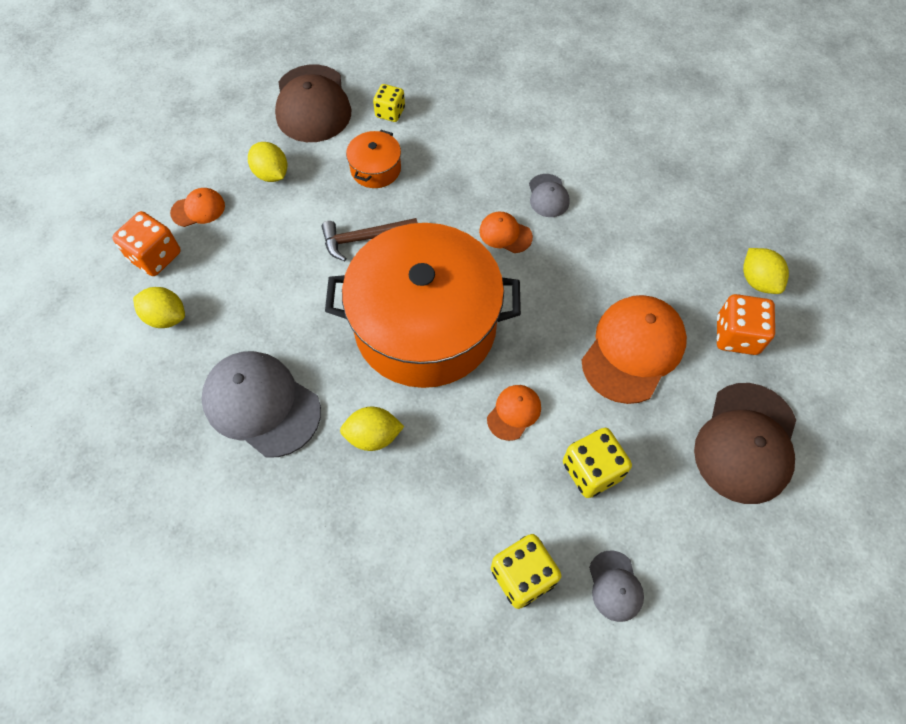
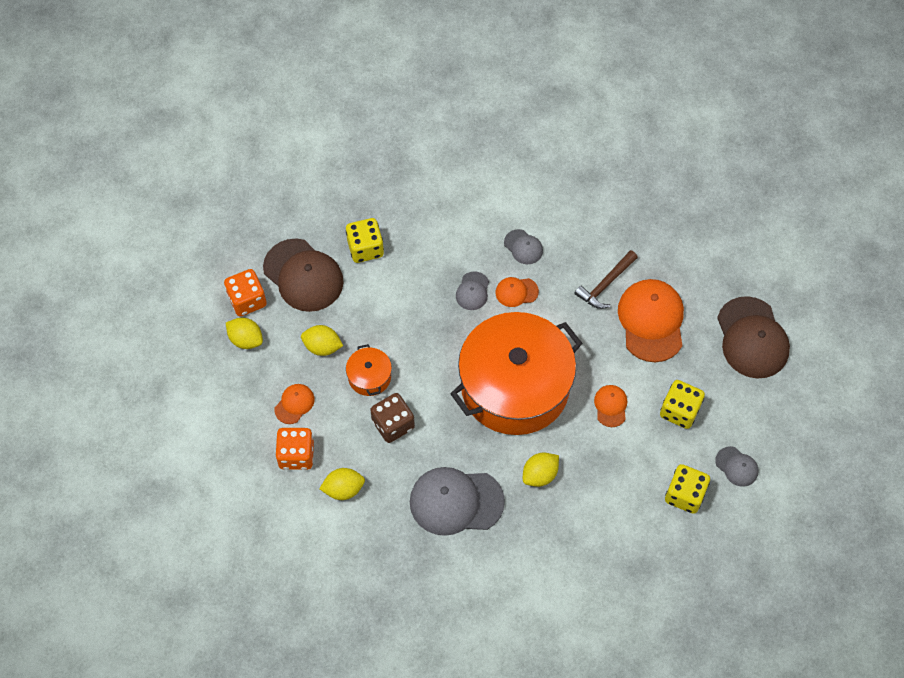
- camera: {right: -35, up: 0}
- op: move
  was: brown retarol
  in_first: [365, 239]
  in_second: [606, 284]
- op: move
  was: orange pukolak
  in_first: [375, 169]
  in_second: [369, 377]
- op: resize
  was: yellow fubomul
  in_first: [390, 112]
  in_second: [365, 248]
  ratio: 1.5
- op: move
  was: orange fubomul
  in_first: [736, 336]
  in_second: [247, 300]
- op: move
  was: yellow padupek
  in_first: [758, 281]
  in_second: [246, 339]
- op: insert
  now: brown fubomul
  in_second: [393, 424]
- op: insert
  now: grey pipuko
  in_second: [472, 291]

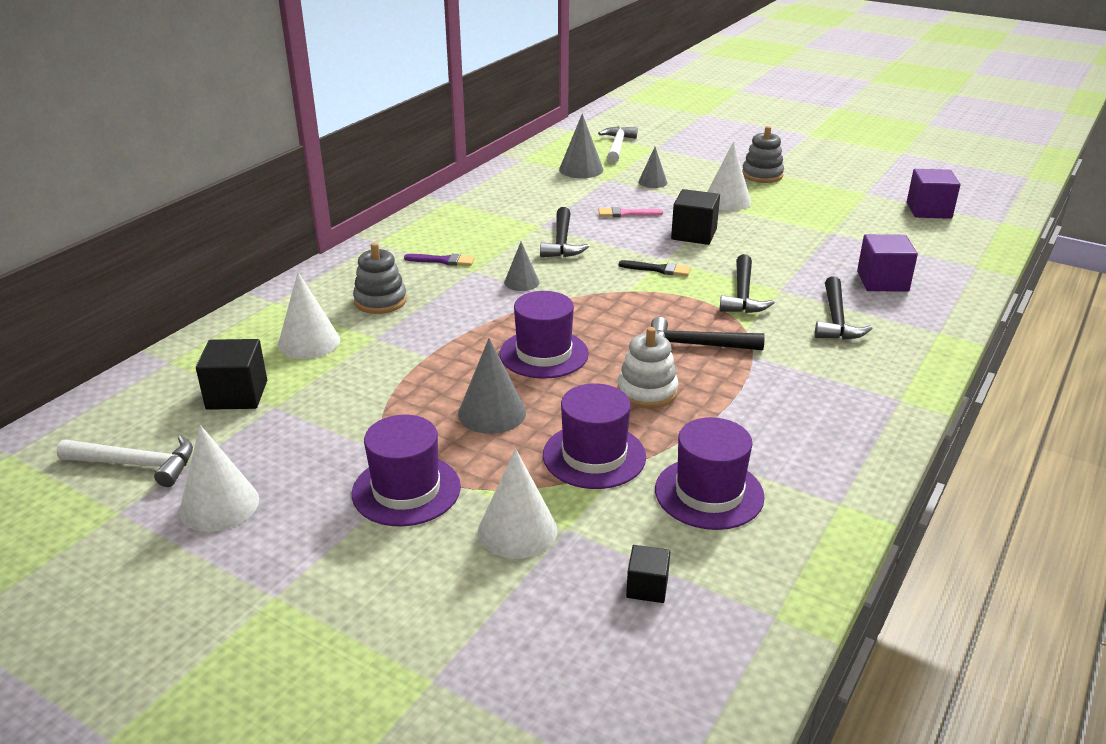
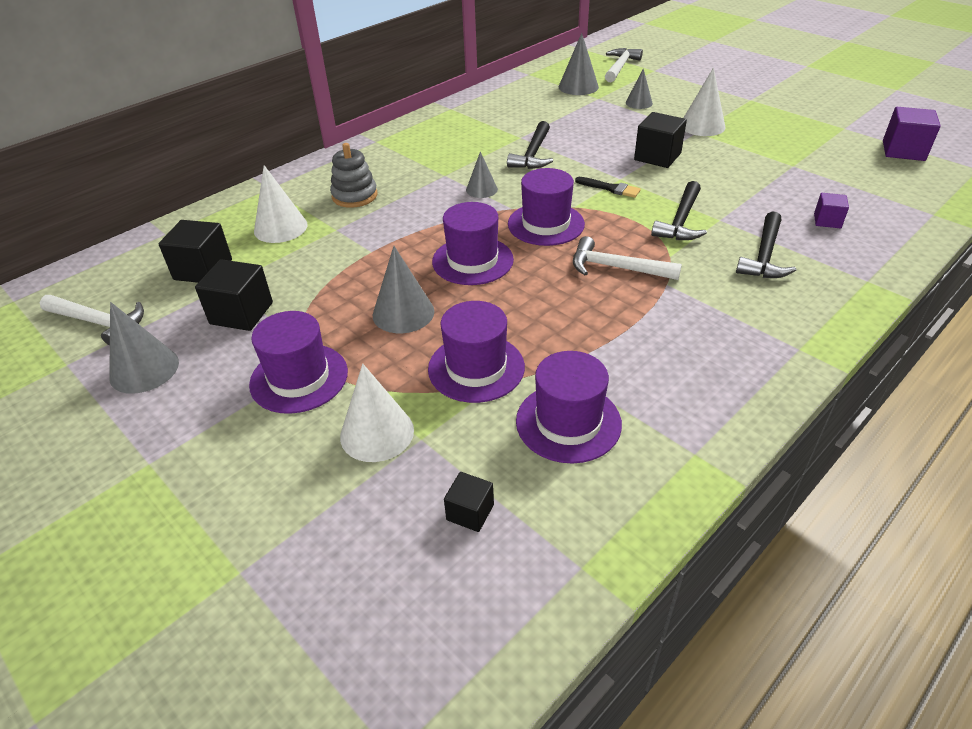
- camera: {right: 15, up: 10}
- op: recolor
  was: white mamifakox
  now: grey mamifakox
  in_first: [219, 505]
  in_second: [144, 369]
- op: delete
  was: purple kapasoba
  in_first: [443, 261]
- op: delete
  was: pink kapasoba
  in_first: [626, 214]
- op: delete
  was: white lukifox
  in_first: [647, 391]
- op: recolor
  was: black retarol
  now: white retarol
  in_first: [697, 345]
  in_second: [616, 268]
- op: delete
  was: grey lukifox
  in_first: [762, 175]
- op: resize
  was: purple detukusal
  in_first: [882, 281]
  in_second: [827, 221]
  ratio: 0.58
- op: insert
  now: black detukusal
  in_second: [241, 313]
- op: insert
  now: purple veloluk
  in_second: [546, 224]

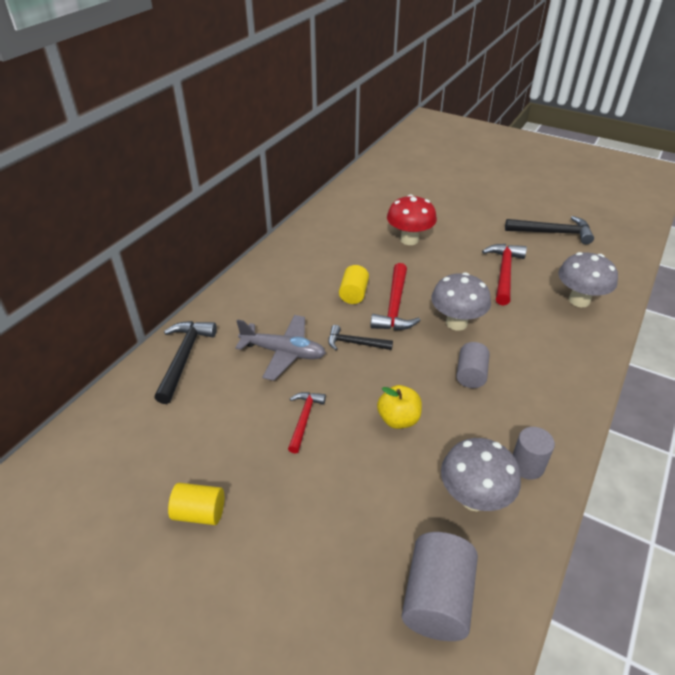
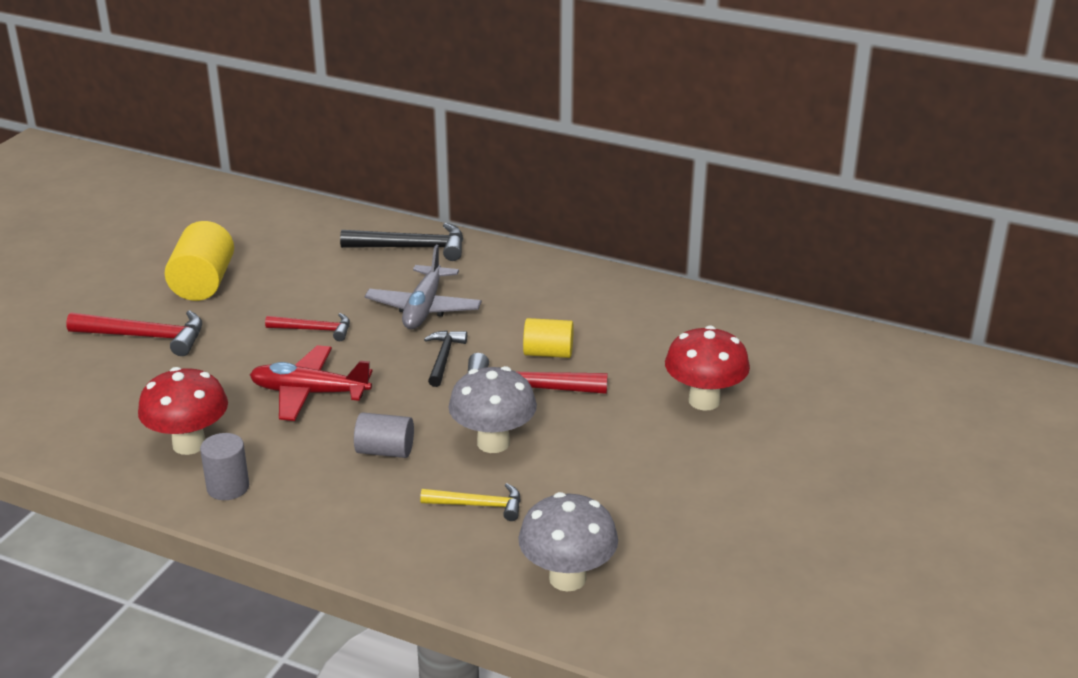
- camera: {right: 85, up: -10}
- op: resize
  was: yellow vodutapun
  in_first: [199, 513]
  in_second: [203, 283]
  ratio: 1.57
- op: replace
  was: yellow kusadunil
  now: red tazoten
  in_first: [398, 419]
  in_second: [309, 393]
- op: delete
  was: grey vodutapun
  in_first: [436, 599]
- op: recolor
  was: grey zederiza
  now: red zederiza
  in_first: [474, 498]
  in_second: [189, 444]
- op: move
  was: red retarol
  in_first: [504, 273]
  in_second: [146, 337]
- op: delete
  was: black retarol
  in_first: [553, 233]
- op: insert
  now: yellow retarol
  in_second: [478, 505]

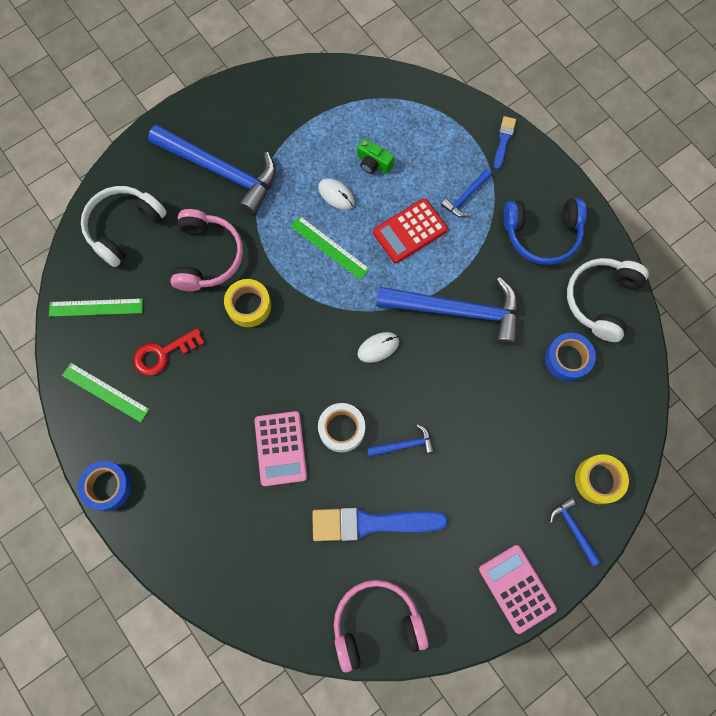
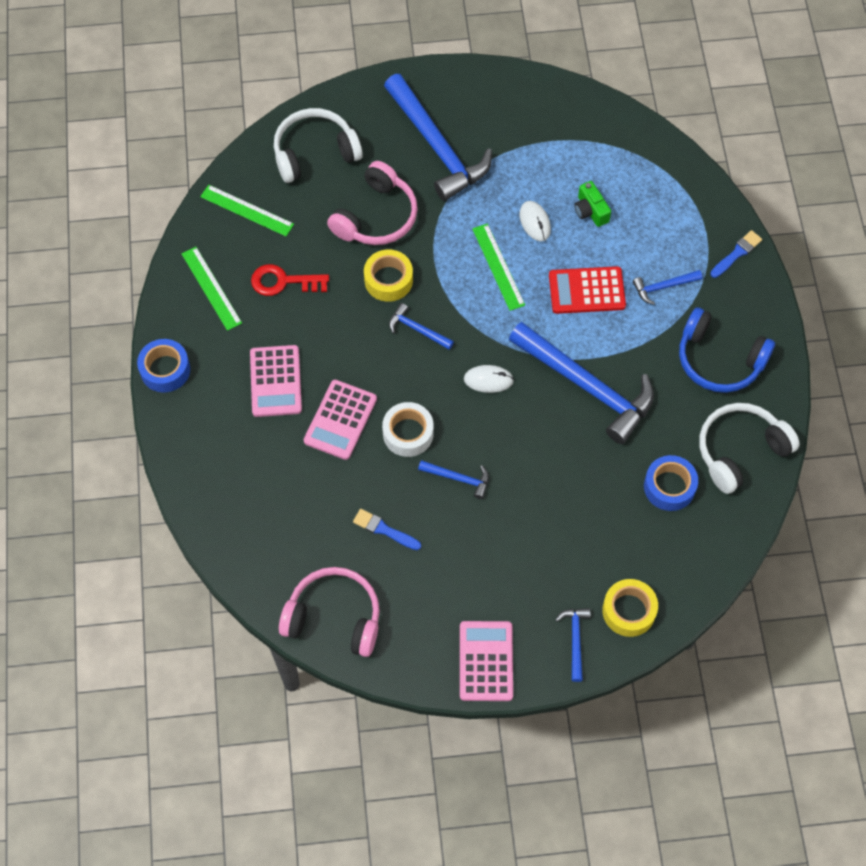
- camera: {right: 30, up: -10}
- op: resize
  was: blue kapasoba
  in_first: [371, 523]
  in_second: [384, 530]
  ratio: 0.5
- op: insert
  now: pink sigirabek
  in_second: [275, 381]
- op: insert
  now: blue retarol
  in_second: [417, 329]

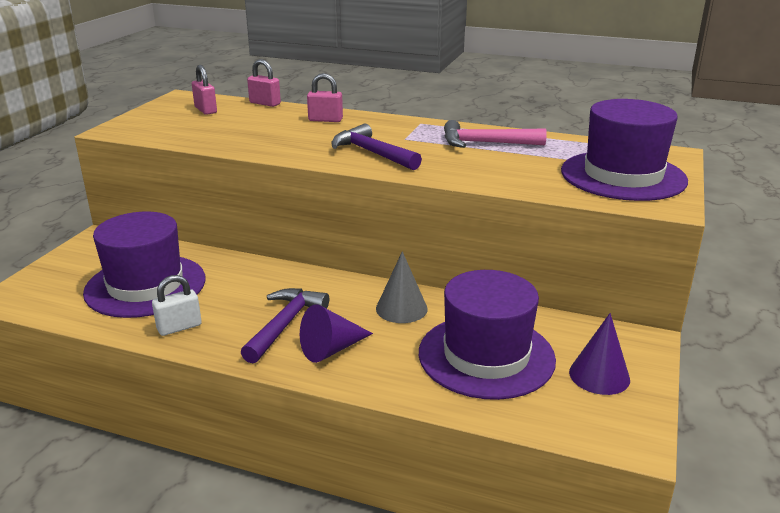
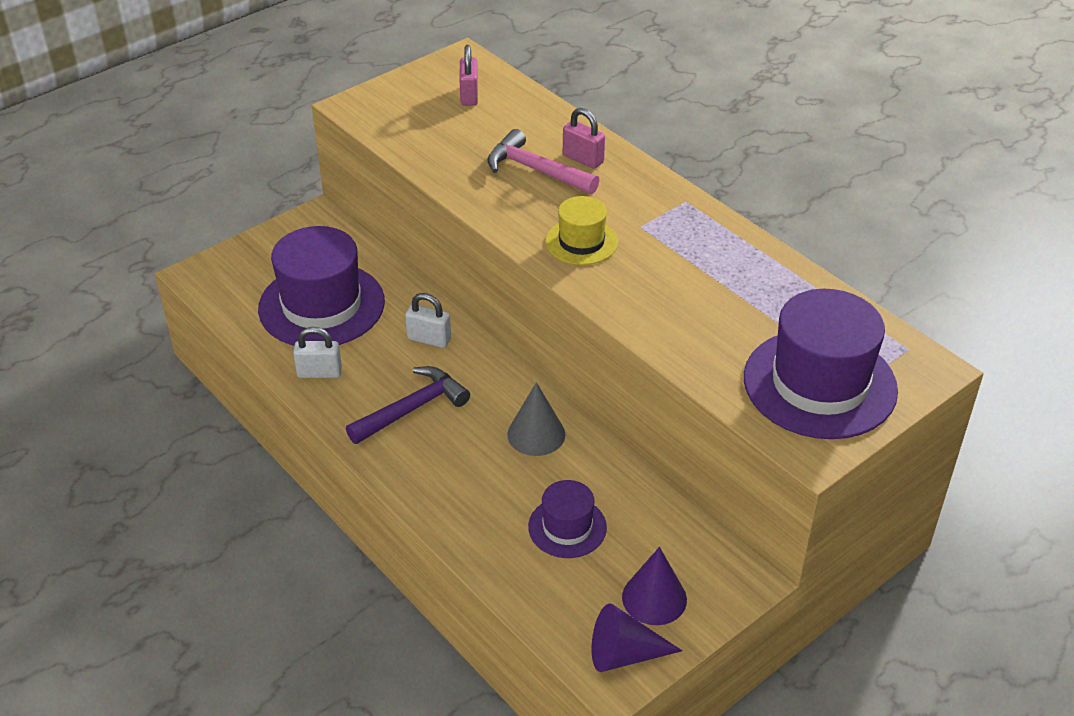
- camera: {right: 30, up: 15}
- op: delete
  was: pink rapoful
  in_first: [265, 103]
- op: move
  was: purple mamifakox
  in_first: [331, 349]
  in_second: [624, 654]
- op: replace
  was: purple retarol
  now: yellow veloluk
  in_first: [372, 153]
  in_second: [581, 242]
- op: resize
  was: purple veloluk
  in_first: [486, 356]
  in_second: [567, 527]
  ratio: 0.53
- op: move
  was: pink retarol
  in_first: [486, 143]
  in_second: [536, 170]
- op: insert
  now: white rapoful
  in_second: [429, 339]

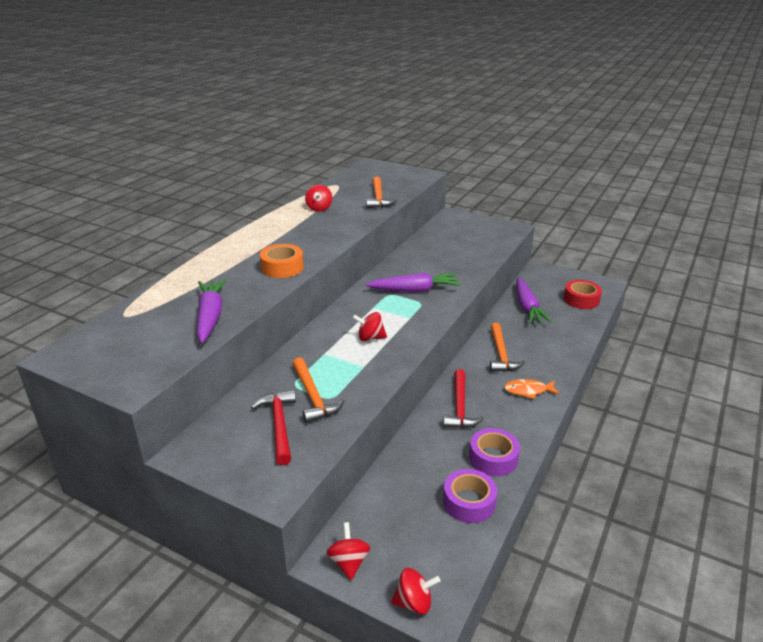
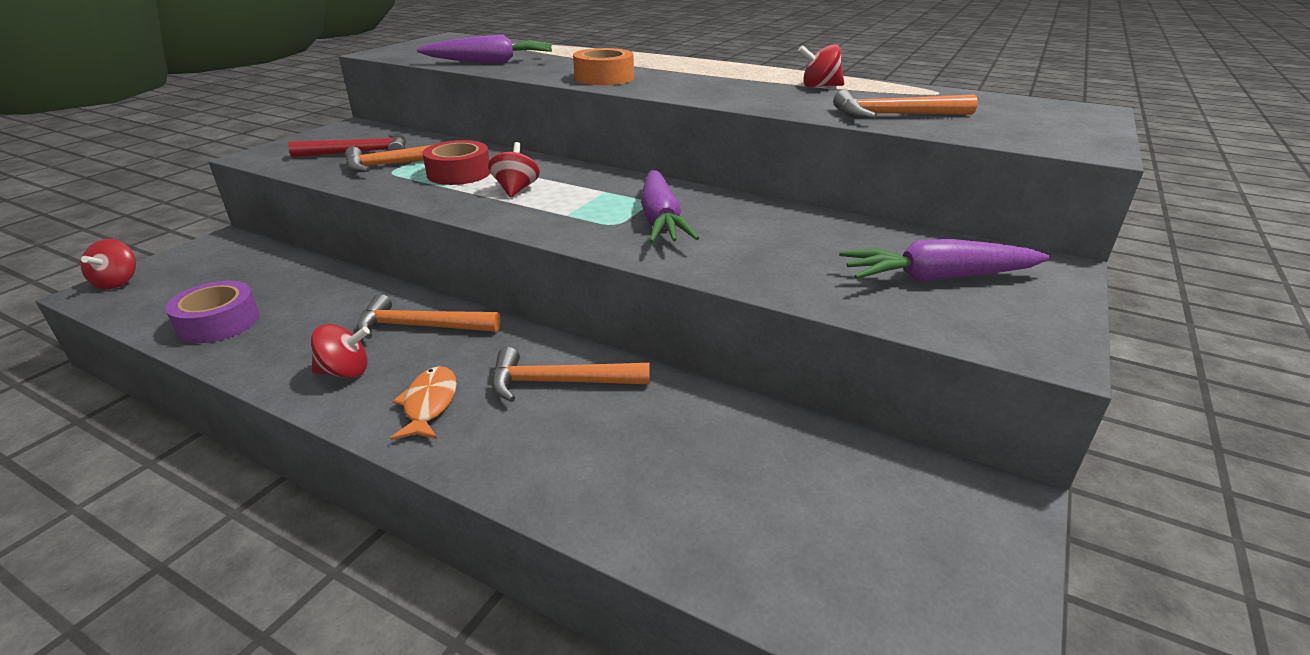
- camera: {right: 90, up: 0}
- op: move
  was: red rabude
  in_first: [349, 562]
  in_second: [345, 372]
- op: recolor
  was: red retarol
  now: orange retarol
  in_first: [460, 407]
  in_second: [420, 326]
- op: delete
  was: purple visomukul
  in_first: [493, 458]
- op: move
  was: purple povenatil
  in_first: [527, 307]
  in_second: [937, 278]
- op: move
  was: red visomukul
  in_first: [581, 300]
  in_second: [459, 173]

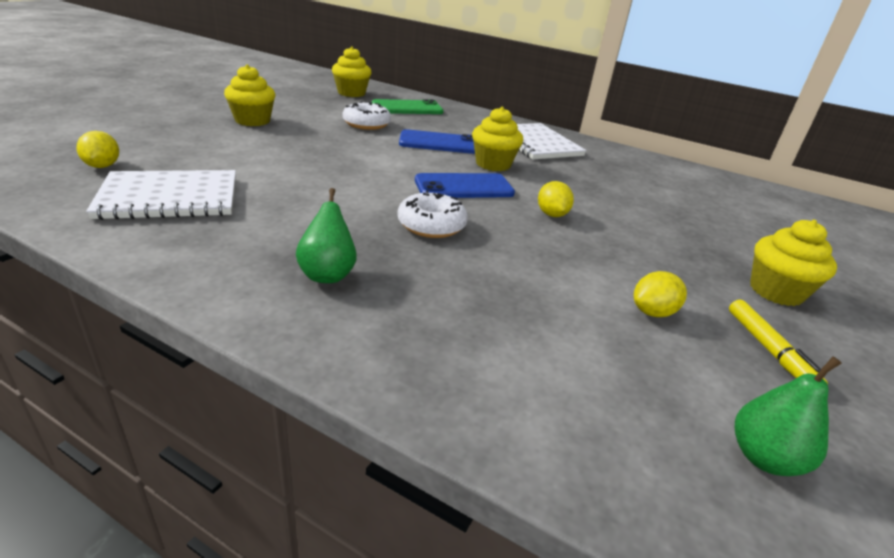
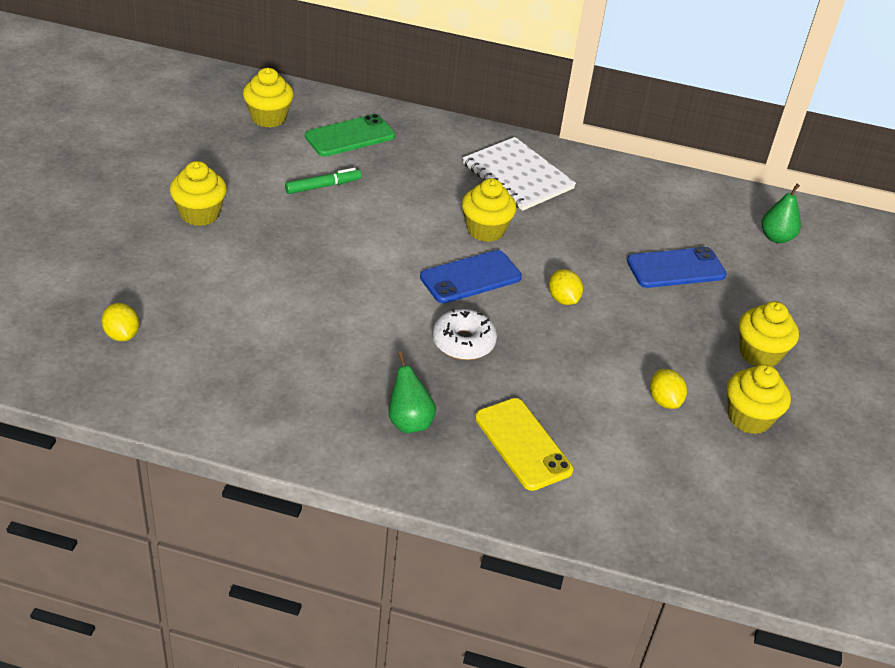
- camera: {right: -15, up: 10}
- op: delete
  was: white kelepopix
  in_first: [170, 197]
- op: replace
  was: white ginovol
  now: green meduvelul
  in_first: [366, 124]
  in_second: [323, 186]
- op: move
  was: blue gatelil
  in_first: [439, 143]
  in_second: [676, 268]
- op: rotate
  was: yellow padupek
  in_first: [652, 312]
  in_second: [664, 400]
  clockwise: -60
- op: replace
  was: yellow meduvelul
  now: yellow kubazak
  in_first: [769, 350]
  in_second: [749, 418]
- op: move
  was: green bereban
  in_first: [764, 458]
  in_second: [776, 237]
- op: insert
  now: yellow gatelil
  in_second: [523, 444]

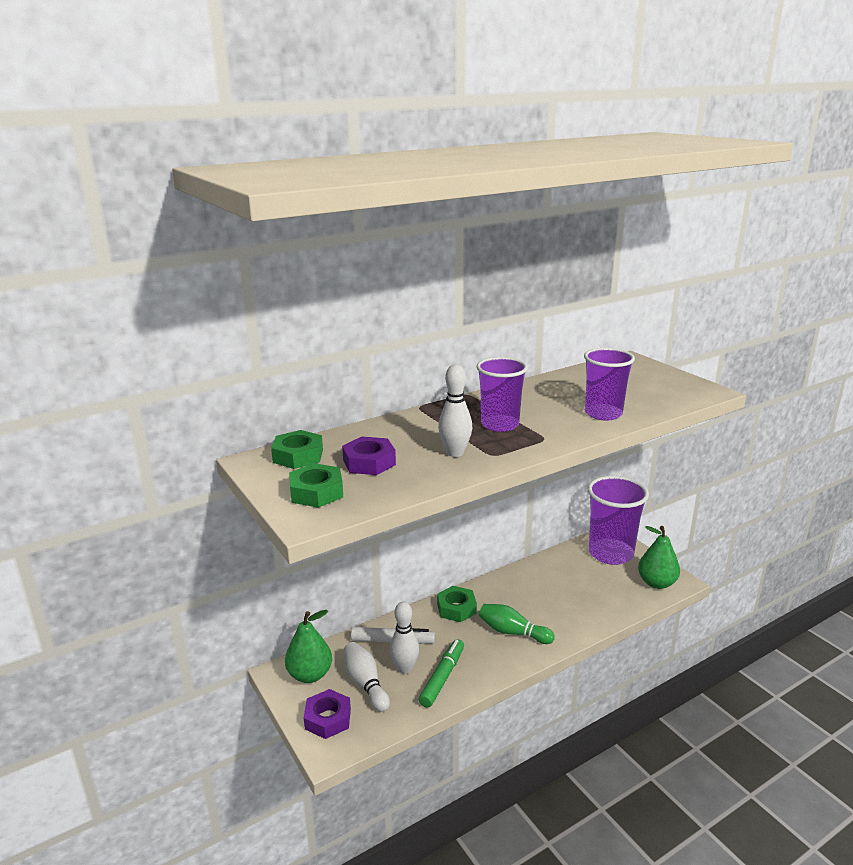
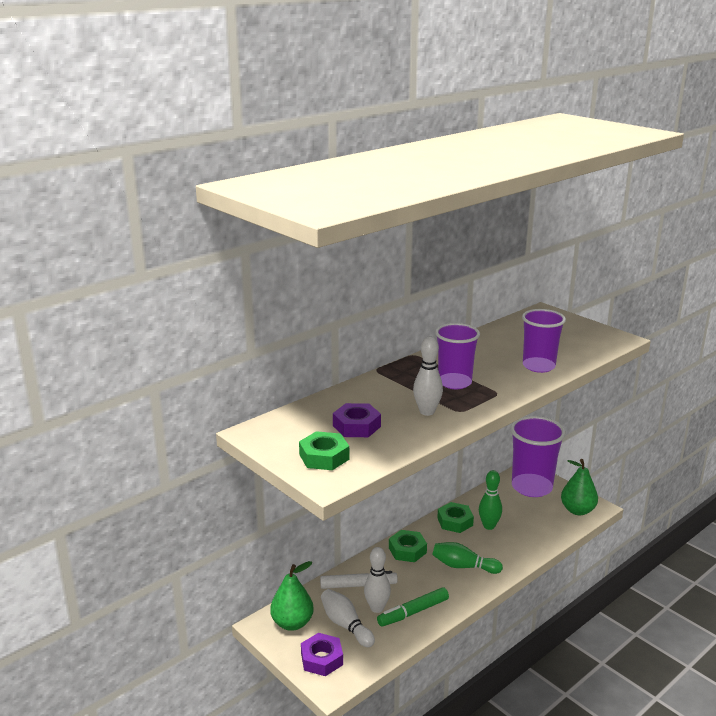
- camera: {right: -10, up: 0}
- op: move
  was: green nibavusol
  in_first: [298, 456]
  in_second: [455, 521]
- op: rotate
  was: green meduvelul
  in_first: [442, 677]
  in_second: [413, 612]
  clockwise: -135
- op: insert
  now: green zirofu
  in_second: [489, 526]

